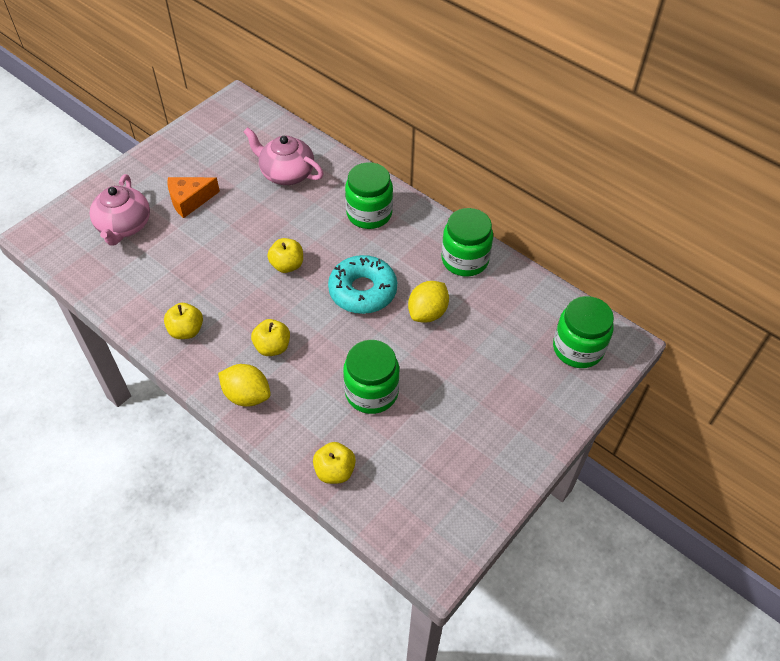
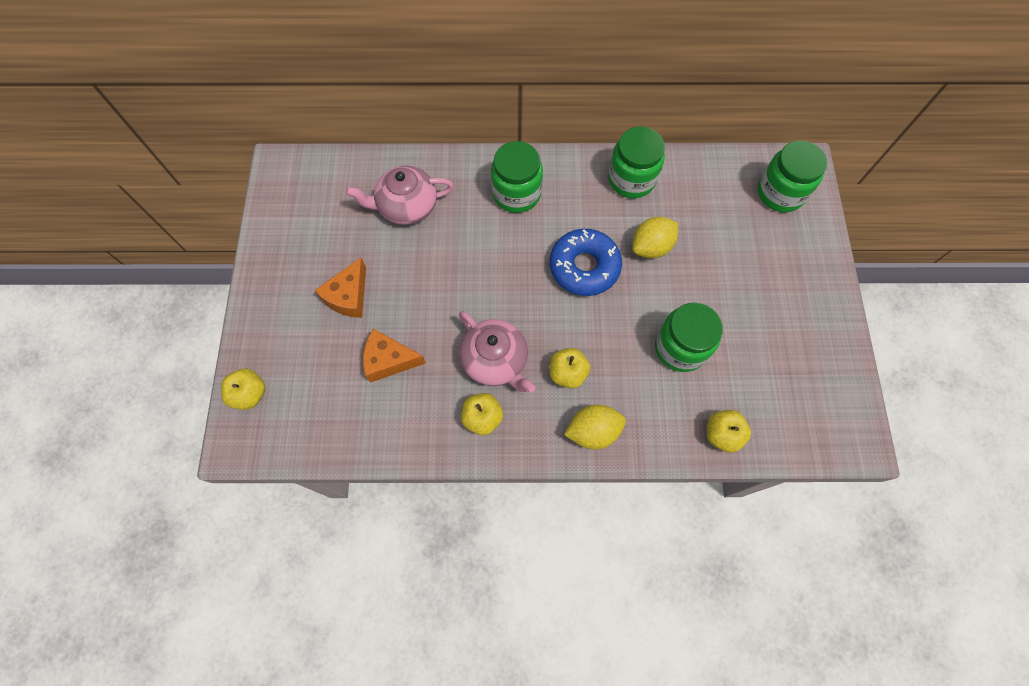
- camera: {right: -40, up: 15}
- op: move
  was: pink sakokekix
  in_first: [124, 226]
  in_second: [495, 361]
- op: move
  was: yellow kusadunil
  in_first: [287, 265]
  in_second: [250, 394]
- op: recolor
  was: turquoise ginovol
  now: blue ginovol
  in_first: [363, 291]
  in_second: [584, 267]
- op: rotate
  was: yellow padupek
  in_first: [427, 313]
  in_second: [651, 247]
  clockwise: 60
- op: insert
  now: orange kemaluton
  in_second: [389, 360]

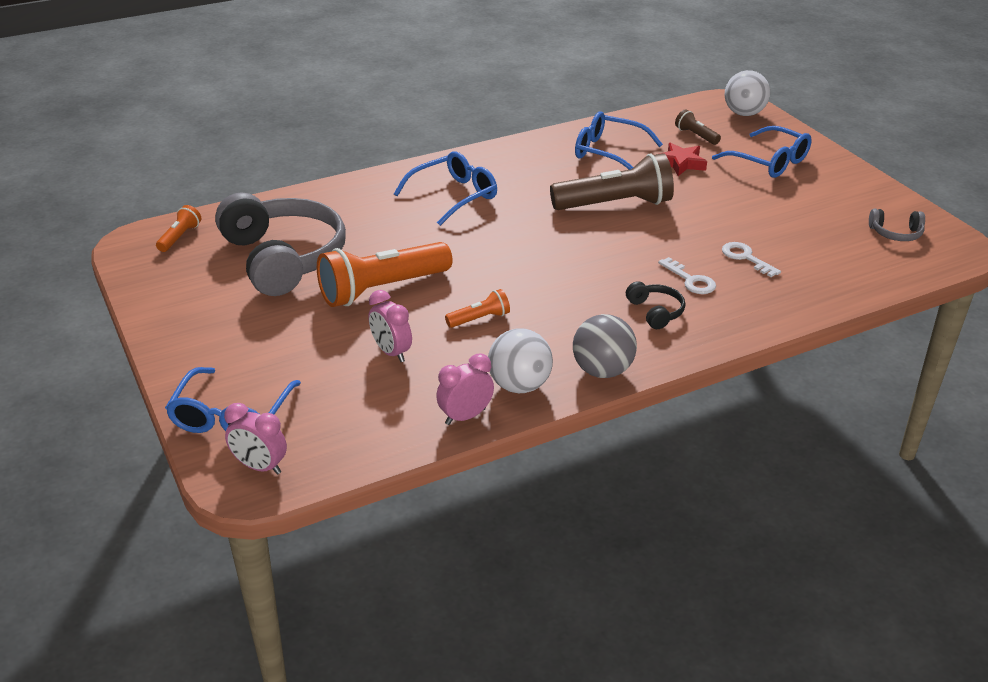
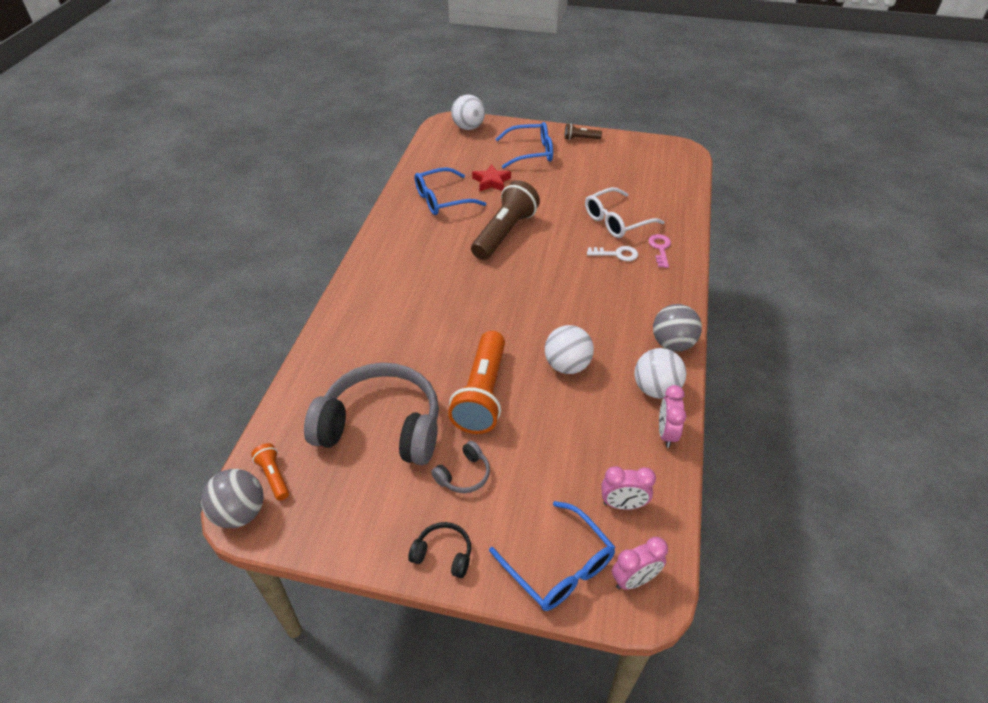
- camera: {right: -50, up: 10}
- op: move
  was: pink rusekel
  in_first: [391, 352]
  in_second: [623, 504]
- op: delete
  was: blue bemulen
  in_first: [454, 196]
- op: replace
  was: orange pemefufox
  now: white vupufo
  in_first: [480, 319]
  in_second: [567, 365]
- op: move
  was: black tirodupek
  in_first: [655, 312]
  in_second: [443, 554]
- op: move
  was: brown pemefufox
  in_first: [696, 135]
  in_second: [580, 139]
- op: replace
  was: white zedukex
  now: white bemulen
  in_first: [745, 258]
  in_second: [616, 221]
- op: move
  was: grey tirodupek
  in_first: [896, 233]
  in_second: [463, 475]
- op: insert
  now: grey vupufo
  in_second: [240, 513]
- op: insert
  now: pink zedukex
  in_second: [660, 248]

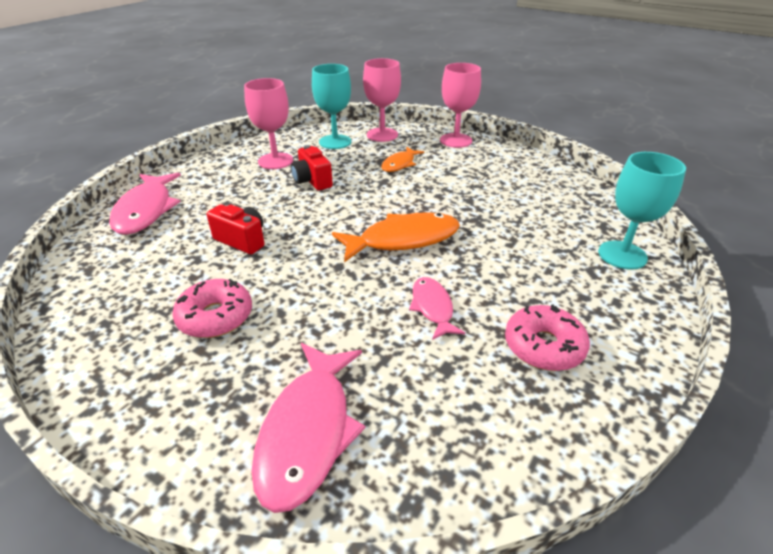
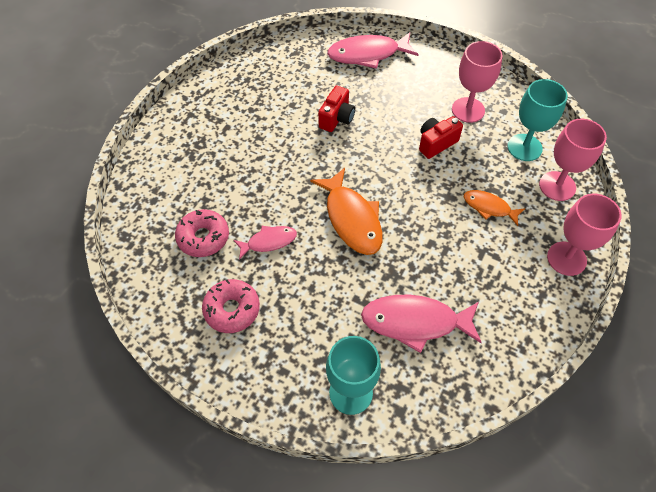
- camera: {right: 85, up: 20}
- op: move
  was: pink ginovol
  in_first: [215, 317]
  in_second: [203, 237]
- op: move
  was: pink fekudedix
  in_first: [308, 431]
  in_second: [415, 322]

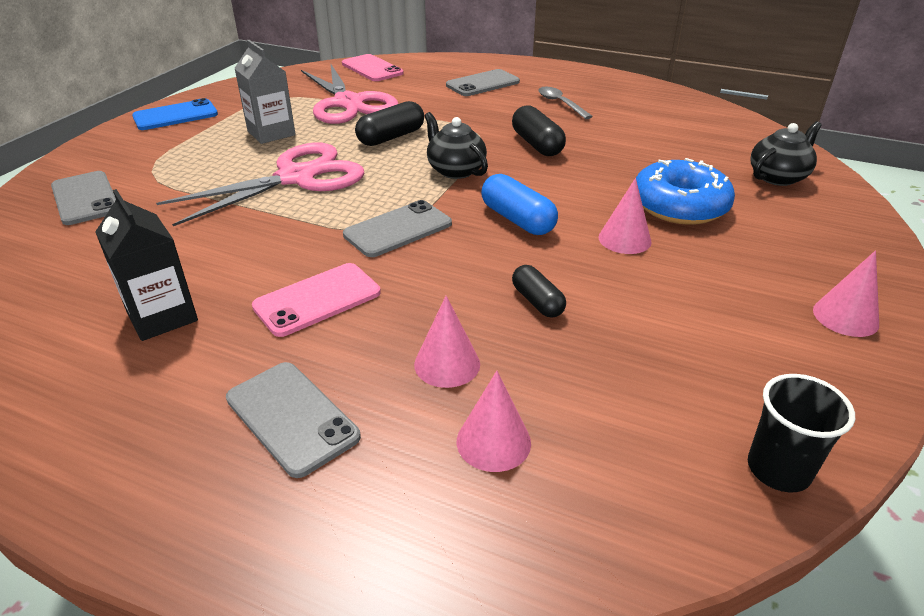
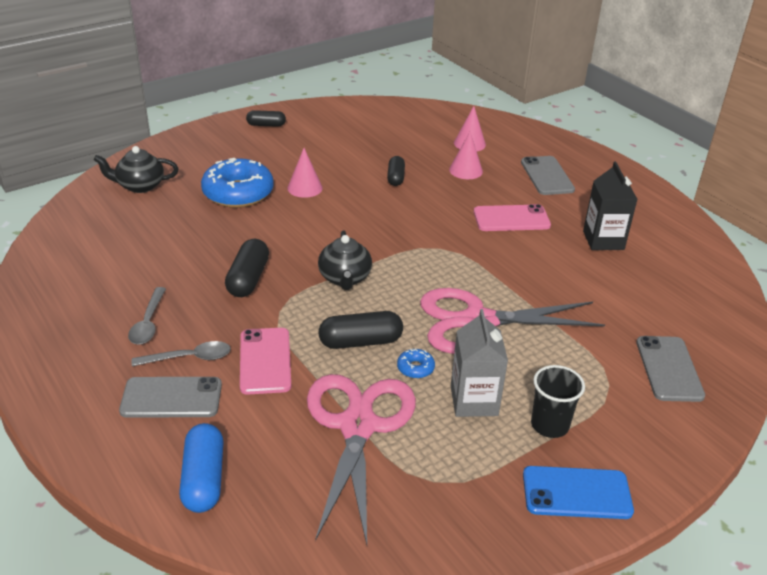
- camera: {right: -150, up: 0}
- op: move
  was: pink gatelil
  in_first: [372, 68]
  in_second: [265, 361]
- op: delete
  was: grey gatelil
  in_first: [398, 229]
- op: move
  was: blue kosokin
  in_first: [517, 219]
  in_second: [203, 479]
- op: move
  was: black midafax
  in_first: [778, 469]
  in_second: [549, 425]
- op: replace
  was: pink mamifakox
  now: black kosokin
  in_first: [845, 317]
  in_second: [266, 125]
- op: insert
  now: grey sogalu
  in_second: [189, 358]
- op: insert
  now: blue ginovol
  in_second: [415, 368]

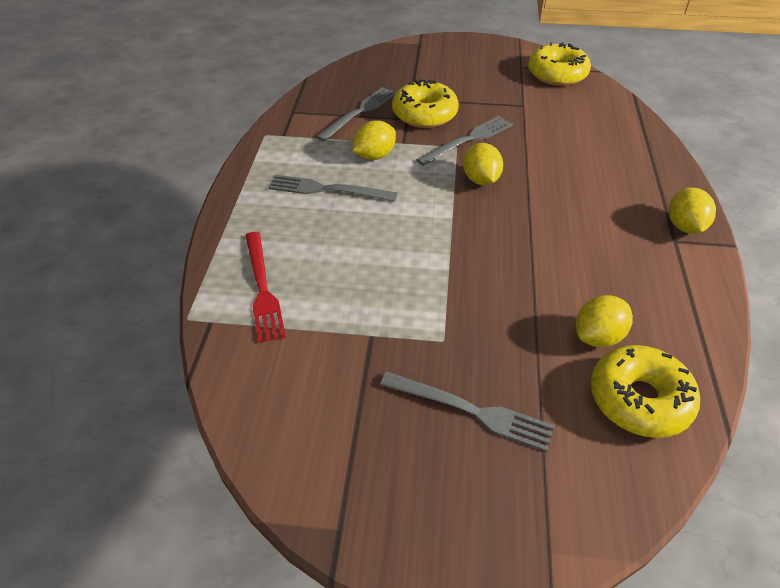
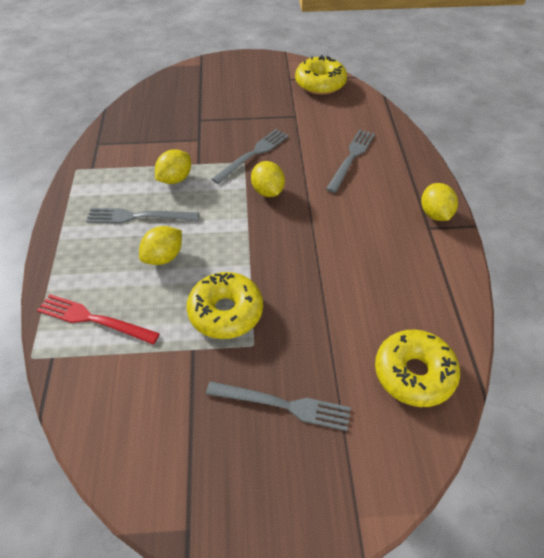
- camera: {right: -10, up: 5}
- op: rotate
  was: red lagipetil
  in_first: [262, 288]
  in_second: [94, 319]
  clockwise: 135
- op: move
  was: grey lagipetil
  in_first: [359, 112]
  in_second: [351, 158]
- op: move
  was: yellow ginovol
  in_first: [424, 114]
  in_second: [225, 312]
- op: move
  was: yellow padupek
  in_first: [598, 337]
  in_second: [163, 257]

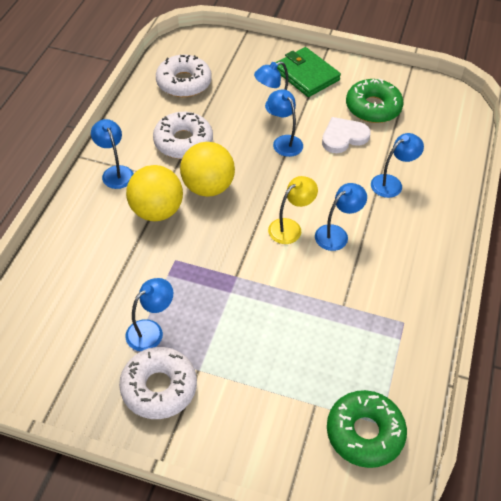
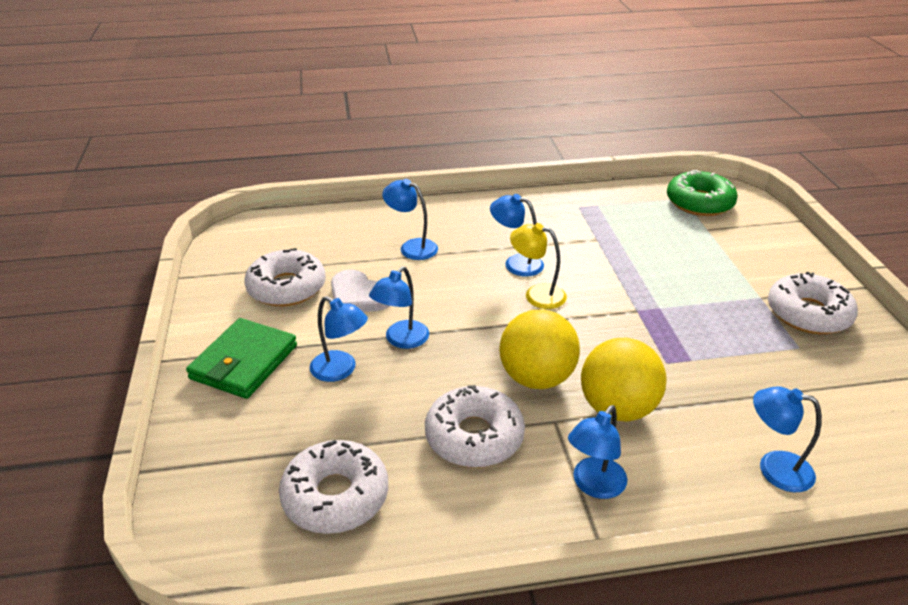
- camera: {right: -115, up: -15}
- op: move
  was: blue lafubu
  in_first: [151, 330]
  in_second: [774, 468]
- op: recolor
  was: green ginovol
  now: white ginovol
  in_first: [373, 107]
  in_second: [287, 287]

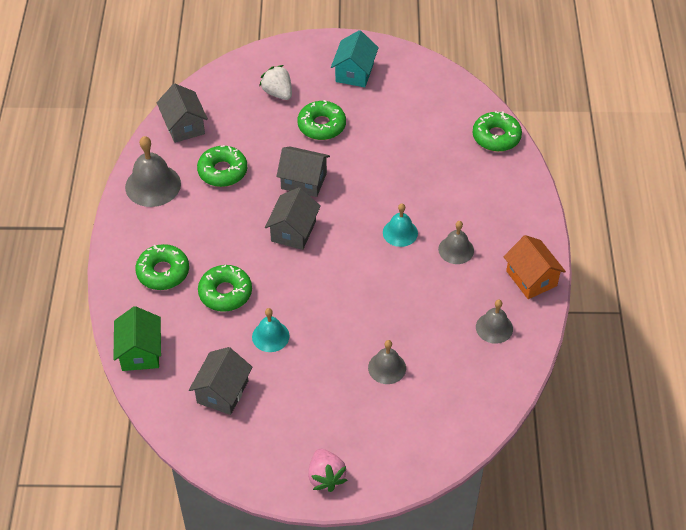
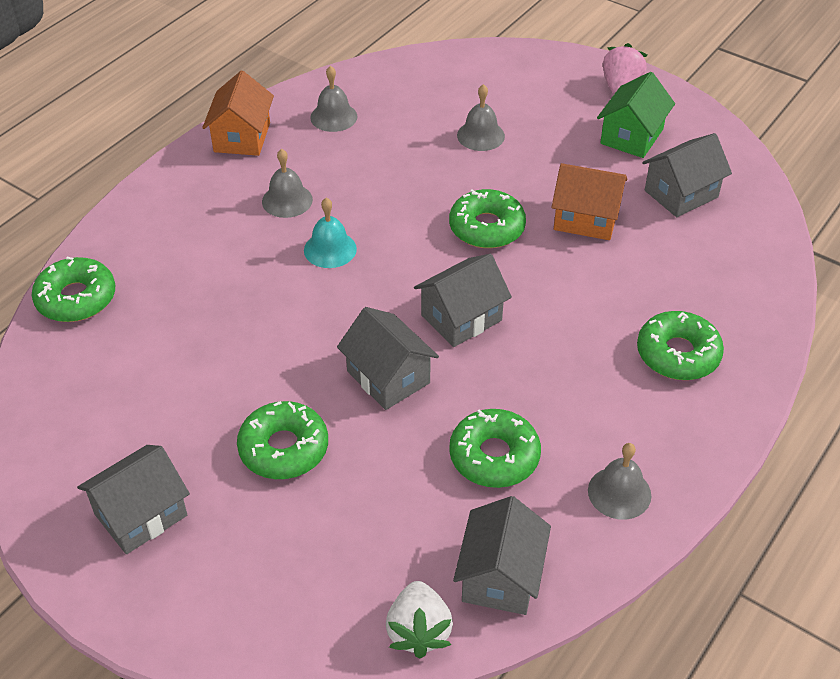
- camera: {right: -145, up: -5}
- op: move
  was: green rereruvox
  in_first: [140, 352]
  in_second: [631, 136]
- op: resize
  was: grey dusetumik
  in_first: [153, 185]
  in_second: [619, 492]
  ratio: 0.62
- op: move
  was: green ginovol
  in_first: [225, 293]
  in_second: [486, 228]
- op: replace
  was: turquoise dusetumik
  now: orange rereruvox
  in_first: [270, 336]
  in_second: [586, 219]
- op: move
  was: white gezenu
  in_first: [278, 93]
  in_second: [418, 631]
- op: recolor
  was: turquoise rereruvox
  now: grey rereruvox
  in_first: [354, 72]
  in_second: [141, 515]

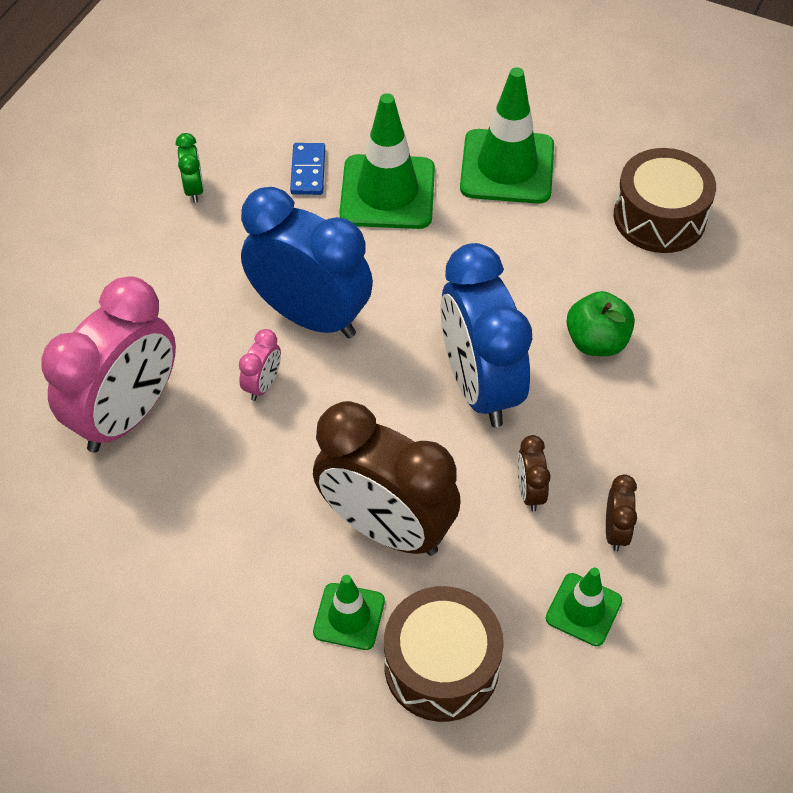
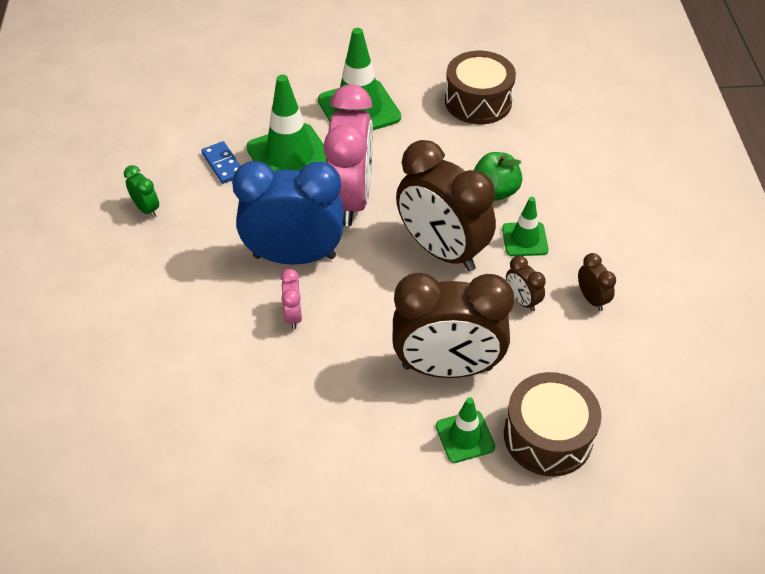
- camera: {right: -30, up: -5}
- op: move
  was: pink rusekel
  in_first: [127, 415]
  in_second: [351, 199]
- op: recolor
  was: blue rusekel
  now: brown rusekel
  in_first: [479, 386]
  in_second: [442, 251]
- op: move
  was: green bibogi
  in_first: [583, 609]
  in_second: [524, 239]

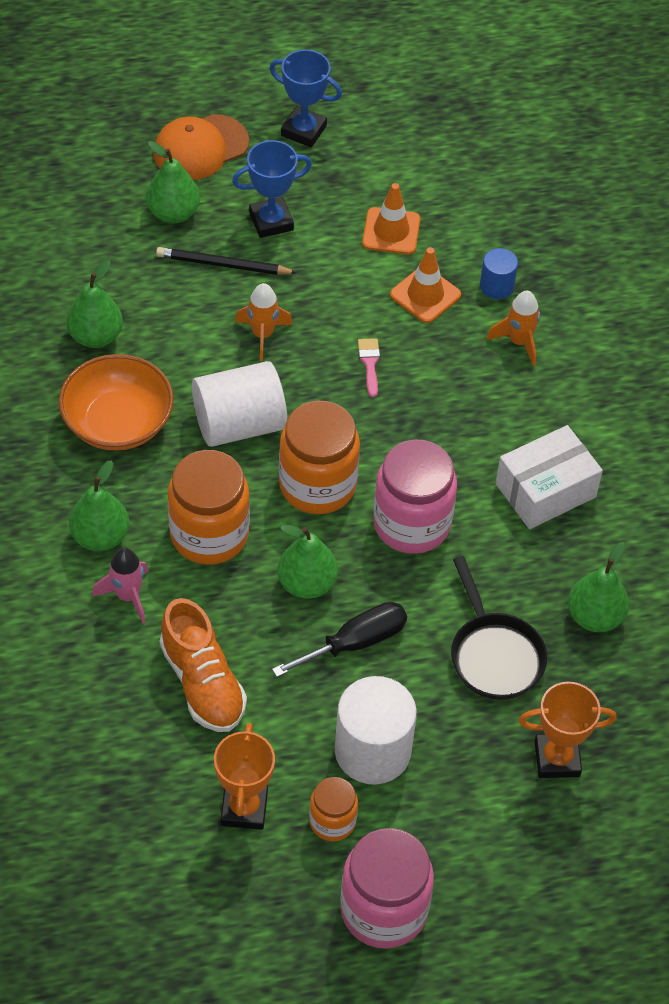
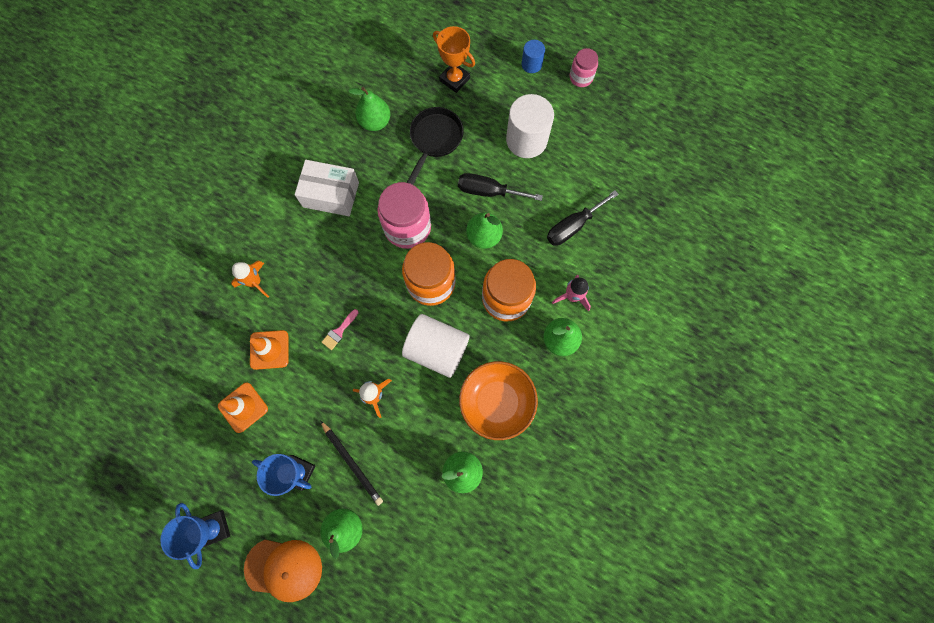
- camera: {right: -135, up: 20}
- op: replace
  was: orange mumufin
  now: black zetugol
  in_first: [202, 682]
  in_second: [573, 226]
- op: delete
  was: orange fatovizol
  in_first: [244, 808]
- op: delete
  was: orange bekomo
  in_first: [332, 821]
- op: resize
  was: pink bekomo
  in_first: [383, 910]
  in_second: [581, 77]
  ratio: 0.55
- op: move
  was: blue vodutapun
  in_first: [496, 286]
  in_second: [531, 64]

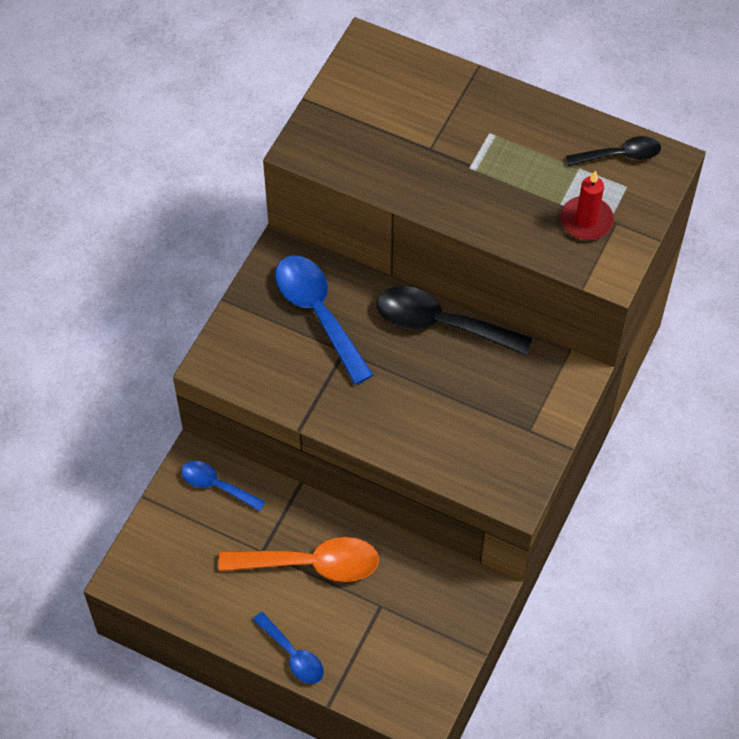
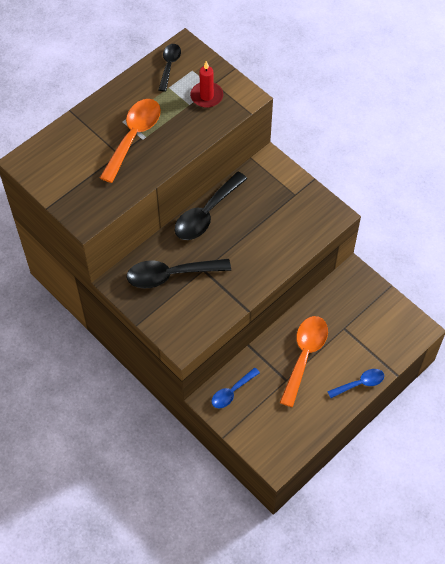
- camera: {right: -70, up: 0}
- op: recolor
  was: blue sogalu
  now: black sogalu
  in_first: [318, 313]
  in_second: [171, 275]
- op: insert
  now: orange sogalu
  in_second: [134, 137]

